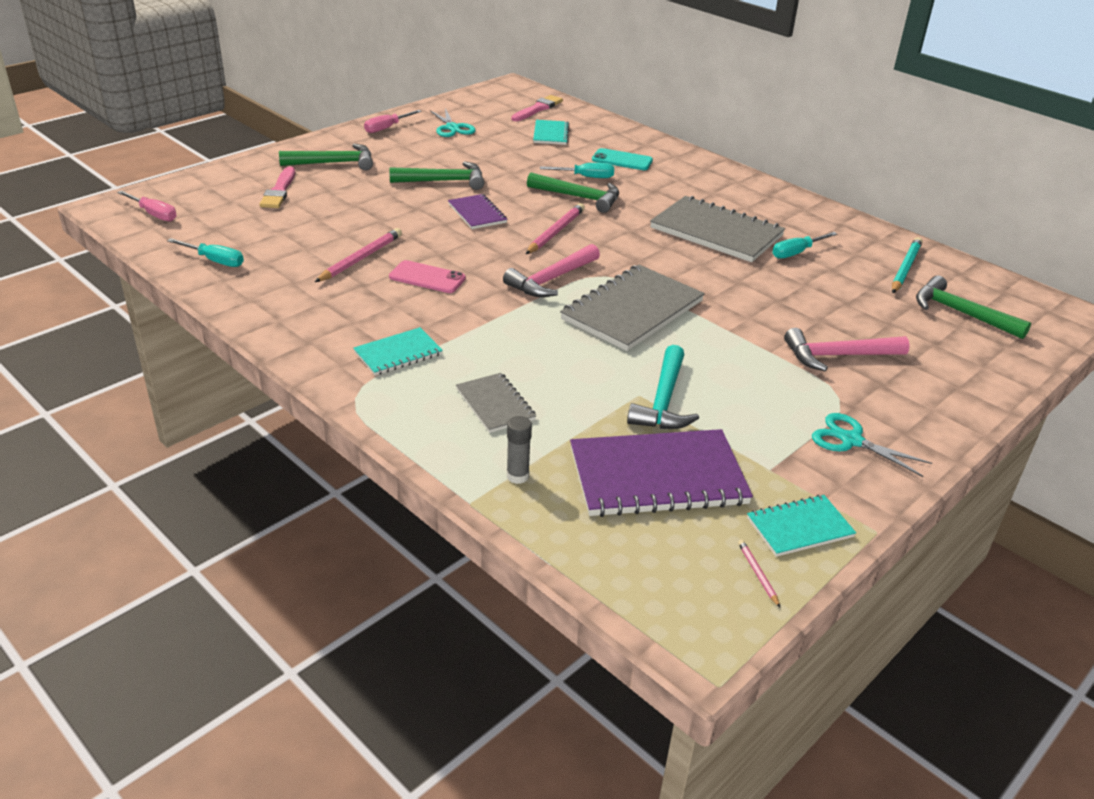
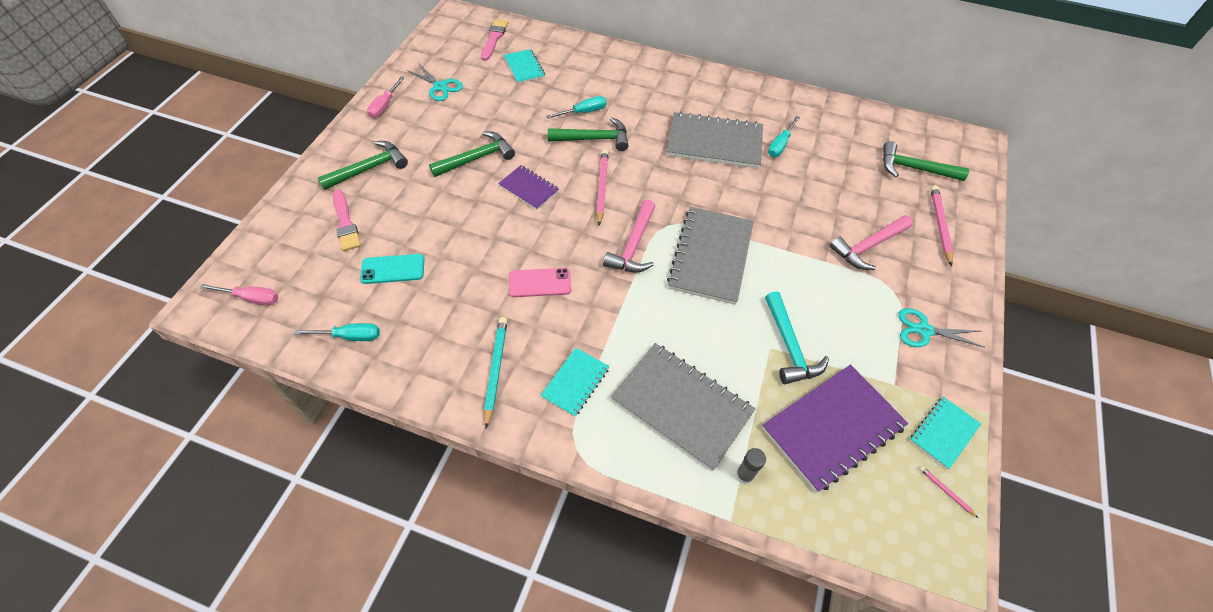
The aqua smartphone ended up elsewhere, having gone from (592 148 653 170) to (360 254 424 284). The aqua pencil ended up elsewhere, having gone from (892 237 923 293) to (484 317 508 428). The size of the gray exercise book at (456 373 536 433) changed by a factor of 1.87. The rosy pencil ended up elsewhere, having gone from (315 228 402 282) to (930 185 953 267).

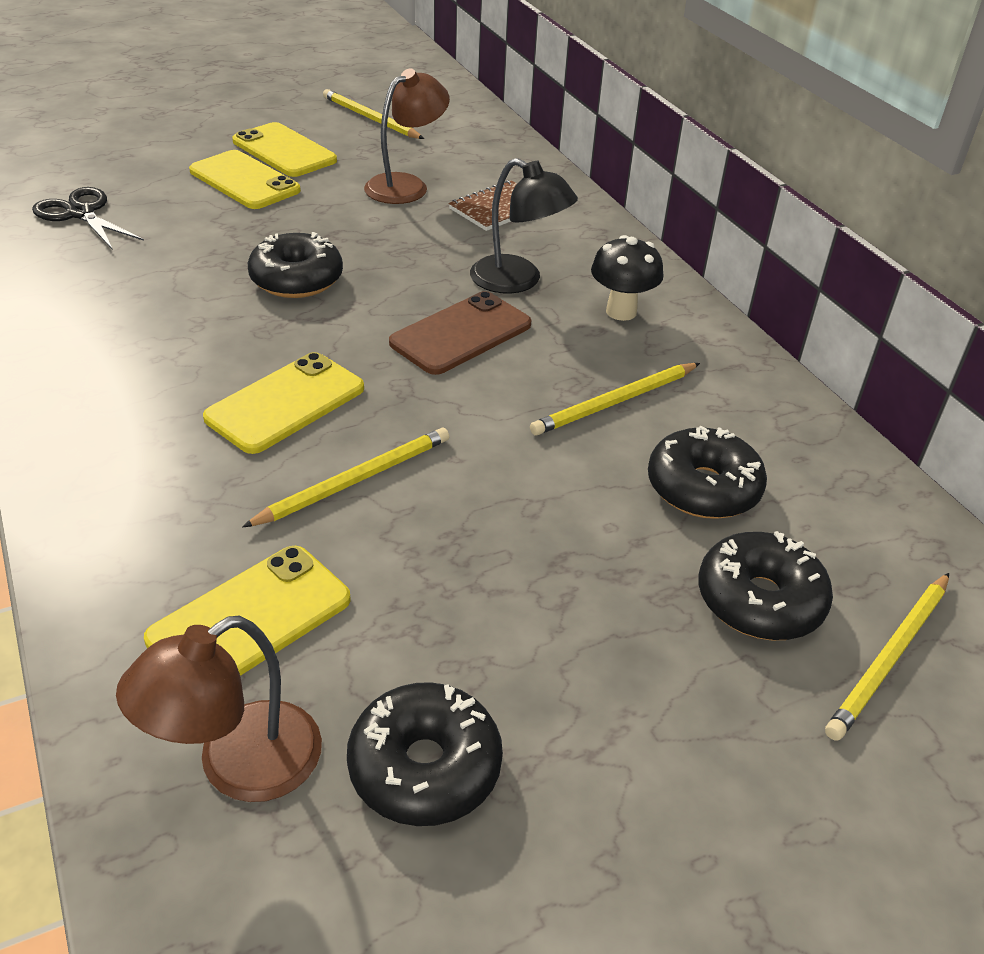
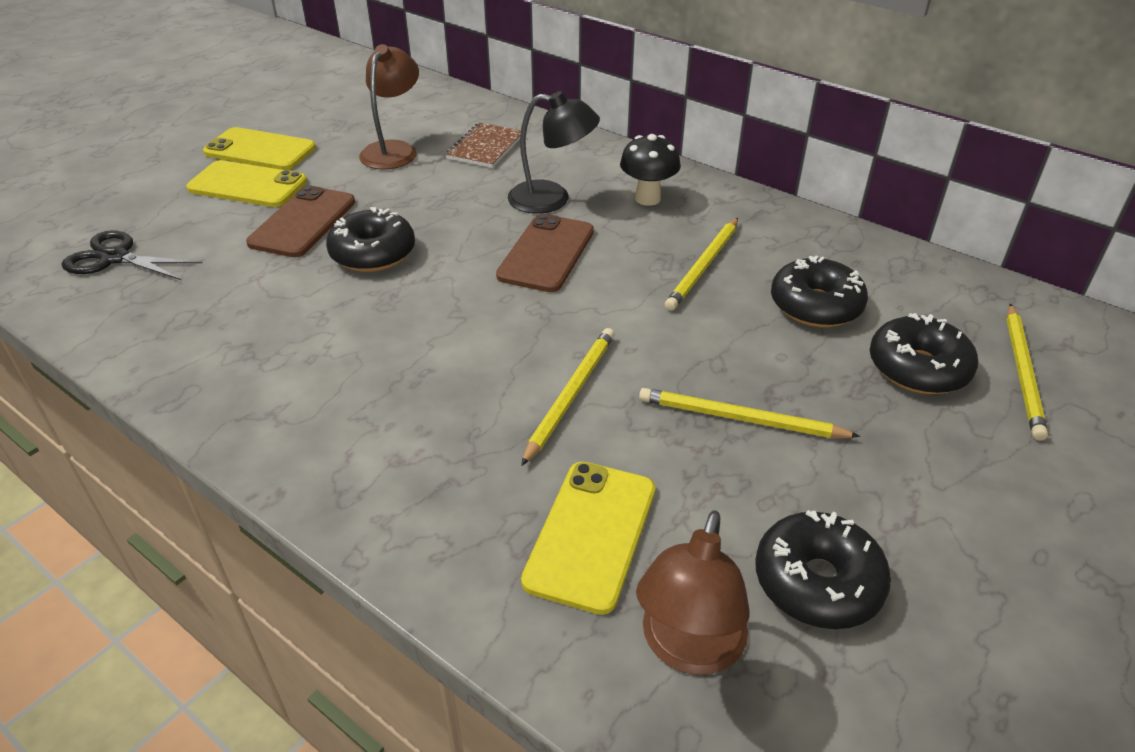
The second view gained the brown smartphone at (246 185 355 257). The golden pencil ended up elsewhere, having gone from (323 89 424 139) to (639 388 860 438). The second view lost the golden smartphone at (203 352 364 454).

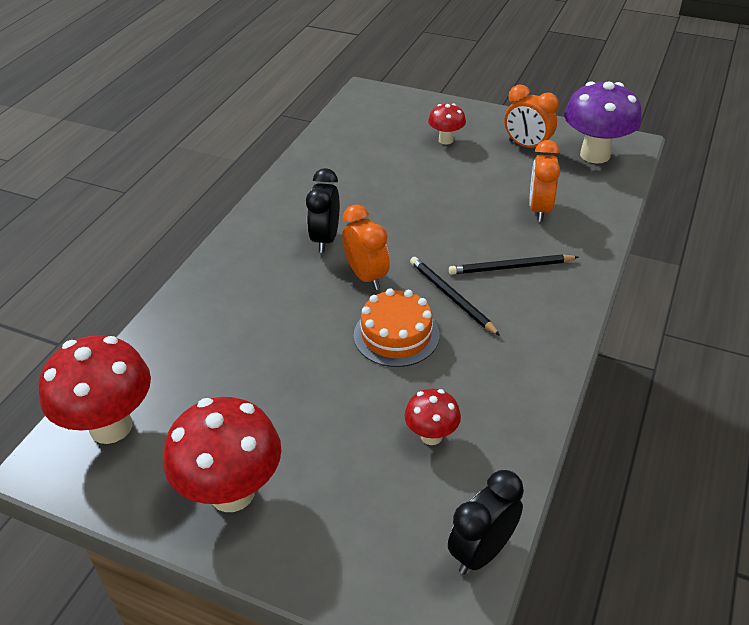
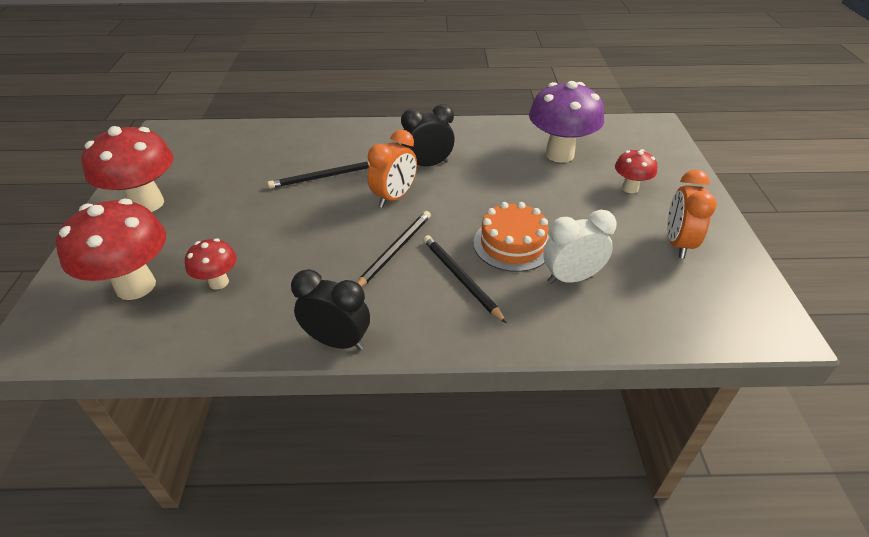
The red fungus ended up elsewhere, having gone from (39 335 151 444) to (56 199 166 300). The second view gained the ebony pencil at (268 161 370 189). The ebony bedside clock ended up elsewhere, having gone from (448 470 524 574) to (291 269 370 350). The orange-coloured cake ended up elsewhere, having gone from (354 288 439 367) to (473 202 550 272). The purple fungus ended up elsewhere, having gone from (564 81 642 164) to (529 81 604 163). What was the orange-coloured bedside clock at (529 140 560 222) turned into the snow-white bedside clock at (543 210 617 284).

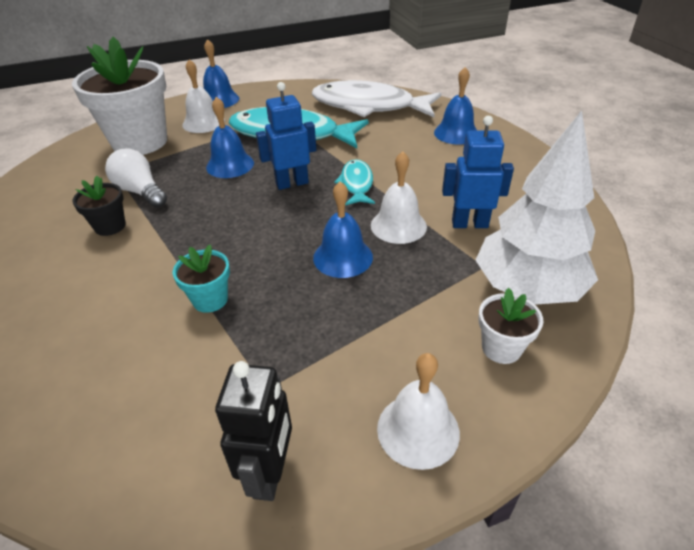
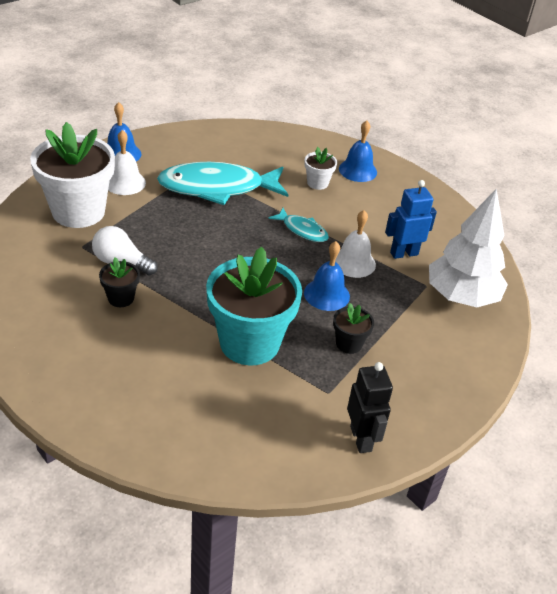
The size of the aqua flower pot at (173 245 230 313) changed by a factor of 2.23. The aqua fish at (334 159 375 205) ended up facing another way, 150 degrees clockwise from before. The snow-white flower pot ended up elsewhere, having gone from (478 288 544 364) to (304 147 337 190). The second view gained the ebony flower pot at (333 303 374 354). The second view lost the cobalt school bell at (206 97 254 178). The second view lost the cobalt toy robot at (256 82 316 190). The second view lost the snow-white fish at (312 80 441 117). The second view lost the snow-white school bell at (377 353 460 470).

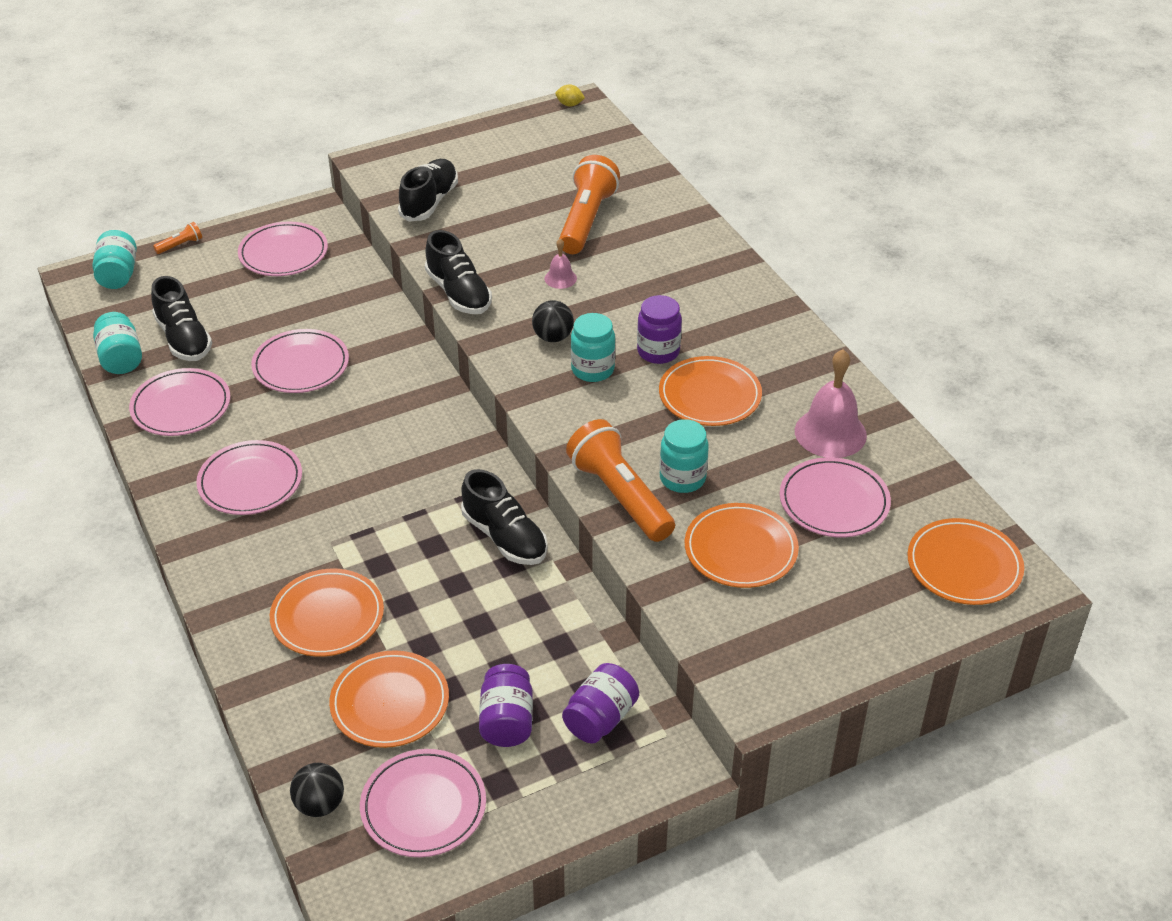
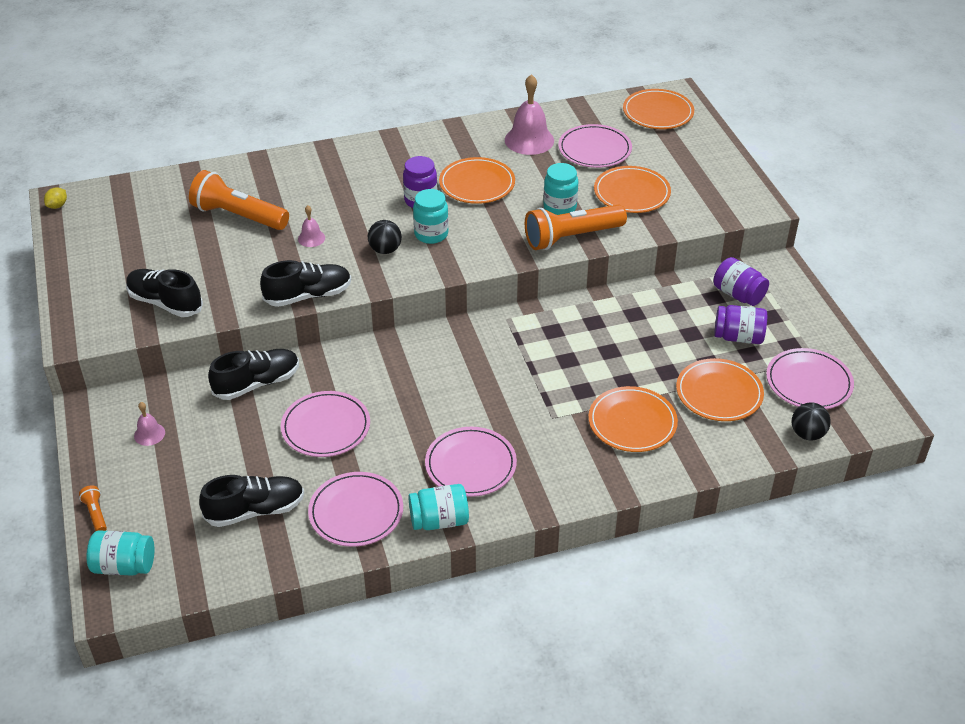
Where the rosy dinner plate stood at (238 222 328 276), the rosy school bell came to stand at (134 402 165 446). The ebony shoe ended up elsewhere, having gone from (461 469 548 565) to (208 349 299 400). The aqua jar ended up elsewhere, having gone from (93 312 142 374) to (408 484 469 530).

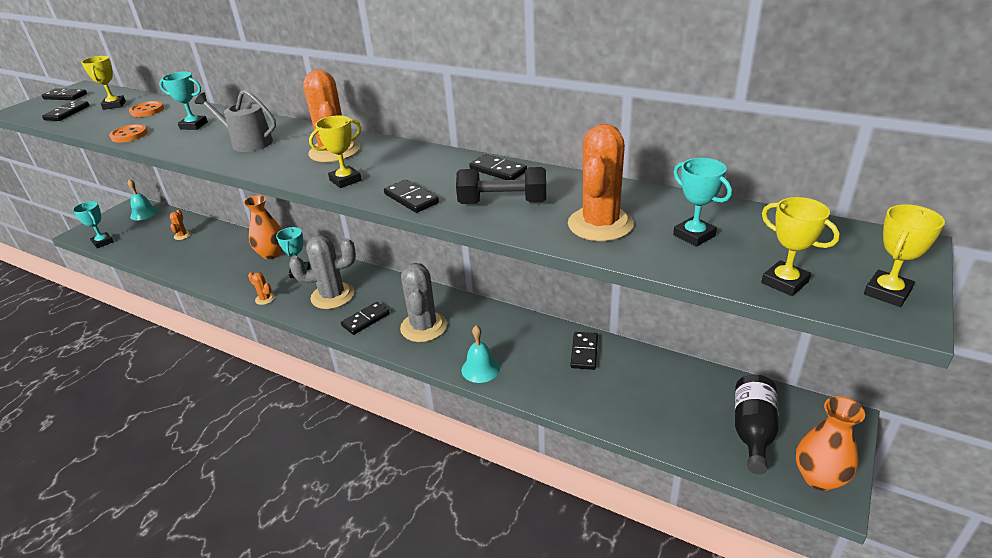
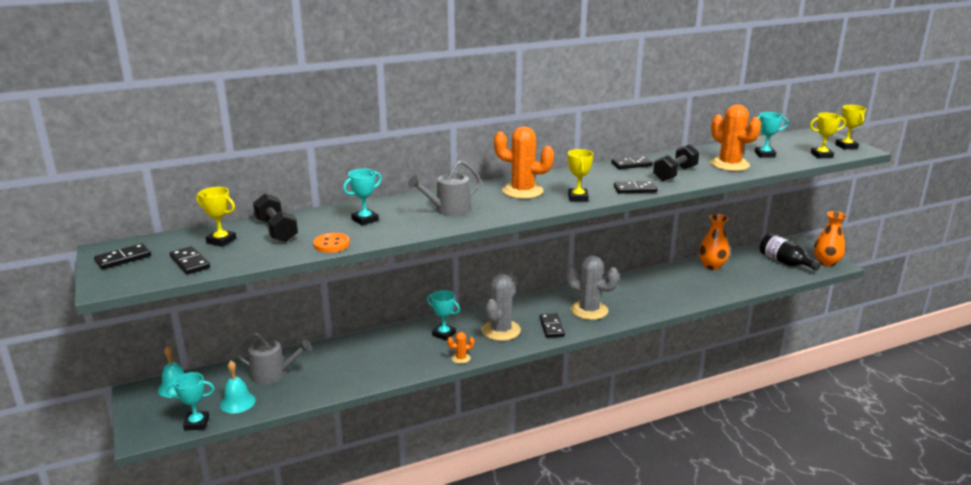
The aqua school bell ended up elsewhere, having gone from (461 325 500 383) to (220 361 256 413). Where the orange-coloured prickly plant stood at (170 210 191 240), the gray watering can came to stand at (235 332 312 385). Where the orange-coloured sewing button stood at (129 101 164 117), the ebony free weight came to stand at (253 194 298 242). The orange-coloured vase ended up elsewhere, having gone from (244 195 282 259) to (699 214 729 270). The second view lost the ebony domino at (571 332 598 370).

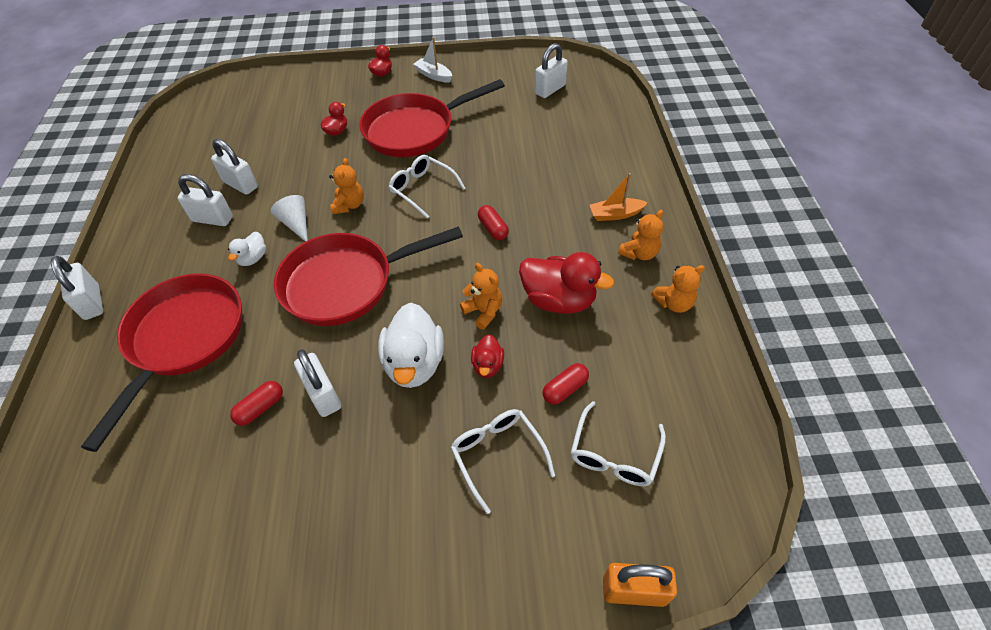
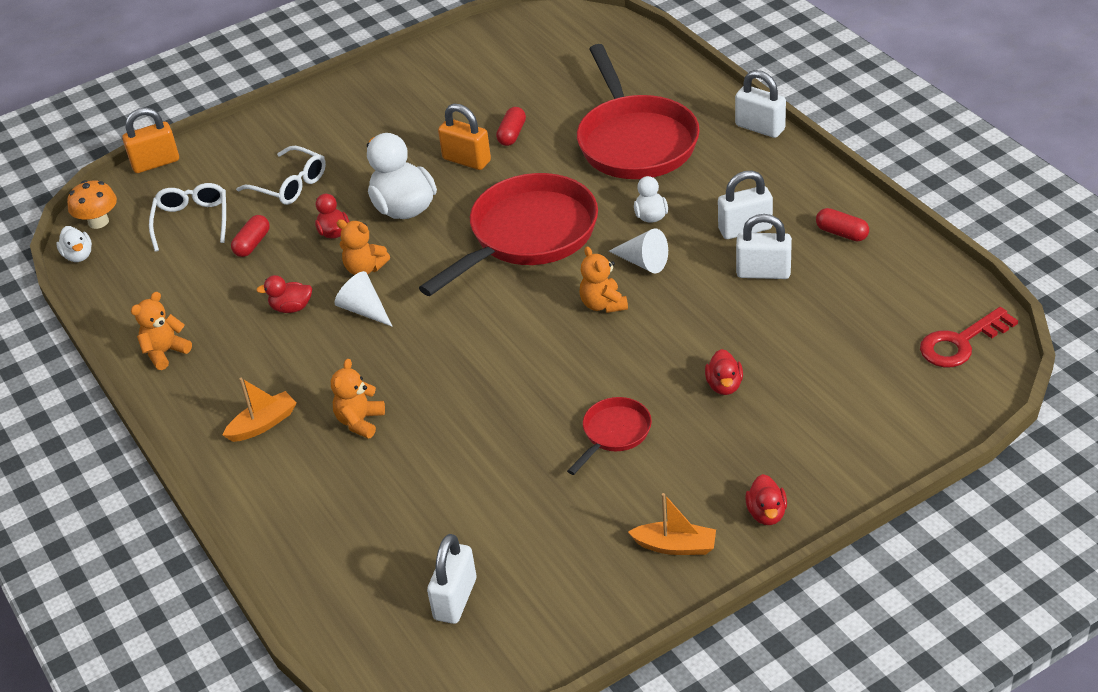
The second view gained the snow-white rubber duck at (56 226 92 262). The second view gained the orange-coloured fungus at (67 180 117 229). The size of the red rubber duck at (519 252 614 314) changed by a factor of 0.51. The orange-coloured teddy ended up elsewhere, having gone from (618 210 663 260) to (331 359 385 439). The second view gained the snow-white cone shape at (334 271 393 327). What was the snow-white padlock at (294 350 341 417) turned into the orange-coloured padlock at (438 104 491 170). The size of the red pan at (359 79 505 157) changed by a factor of 0.47. What was the snow-white sailboat at (413 37 452 83) turned into the orange-coloured sailboat at (628 493 716 555). The red pill ended up elsewhere, having gone from (478 205 509 240) to (816 208 869 241). The second view gained the red door key at (920 307 1018 368). The second view lost the snow-white spectacles at (389 155 466 219).

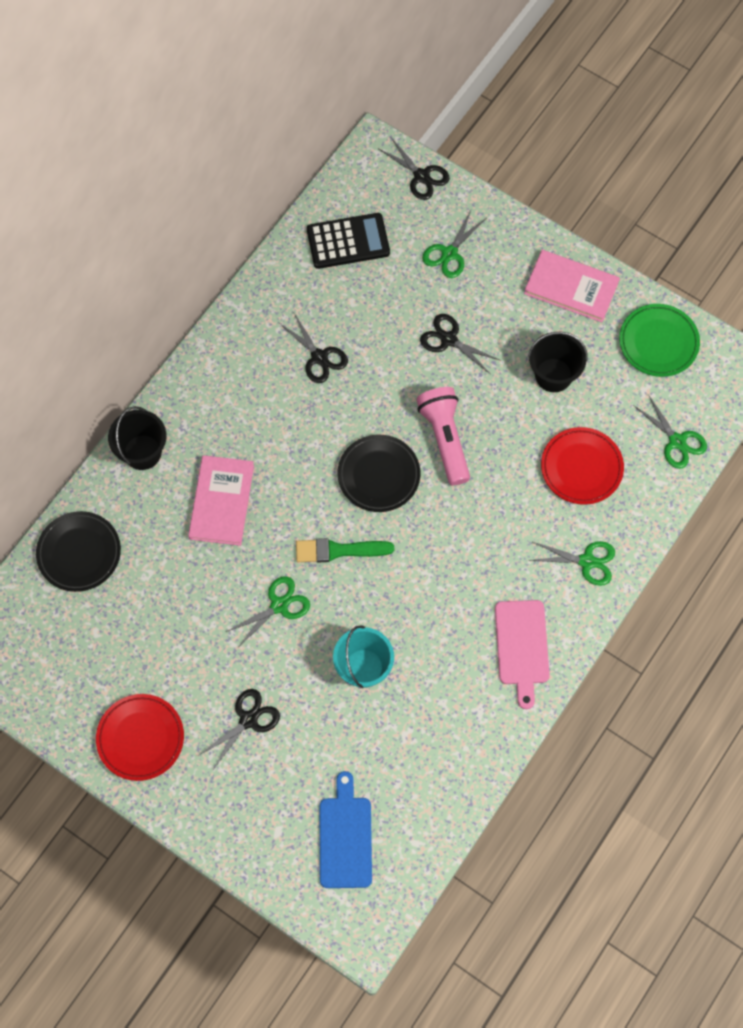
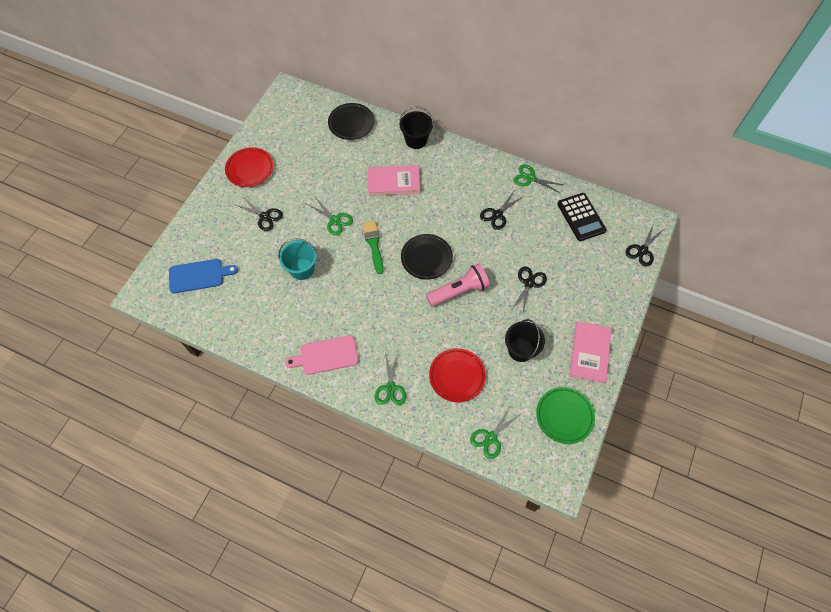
The leaf-green pair of scissors ended up elsewhere, having gone from (422 210 486 278) to (513 164 563 193).

